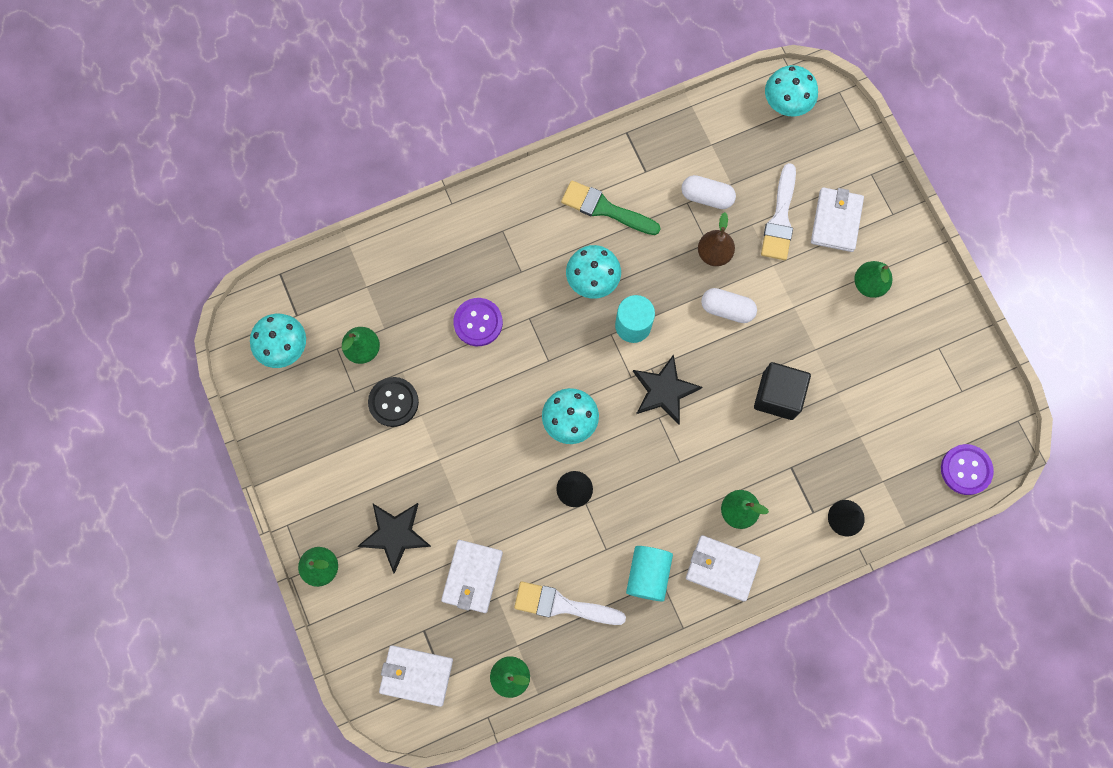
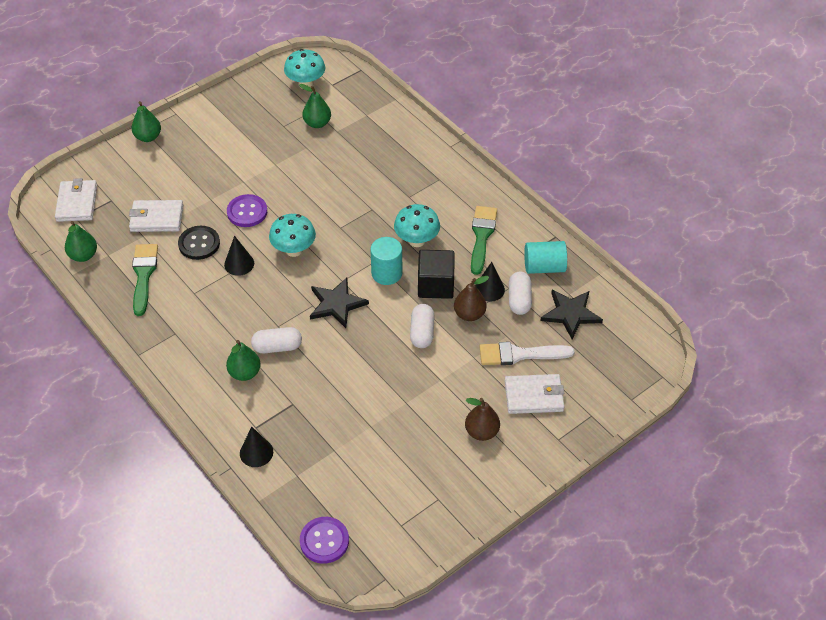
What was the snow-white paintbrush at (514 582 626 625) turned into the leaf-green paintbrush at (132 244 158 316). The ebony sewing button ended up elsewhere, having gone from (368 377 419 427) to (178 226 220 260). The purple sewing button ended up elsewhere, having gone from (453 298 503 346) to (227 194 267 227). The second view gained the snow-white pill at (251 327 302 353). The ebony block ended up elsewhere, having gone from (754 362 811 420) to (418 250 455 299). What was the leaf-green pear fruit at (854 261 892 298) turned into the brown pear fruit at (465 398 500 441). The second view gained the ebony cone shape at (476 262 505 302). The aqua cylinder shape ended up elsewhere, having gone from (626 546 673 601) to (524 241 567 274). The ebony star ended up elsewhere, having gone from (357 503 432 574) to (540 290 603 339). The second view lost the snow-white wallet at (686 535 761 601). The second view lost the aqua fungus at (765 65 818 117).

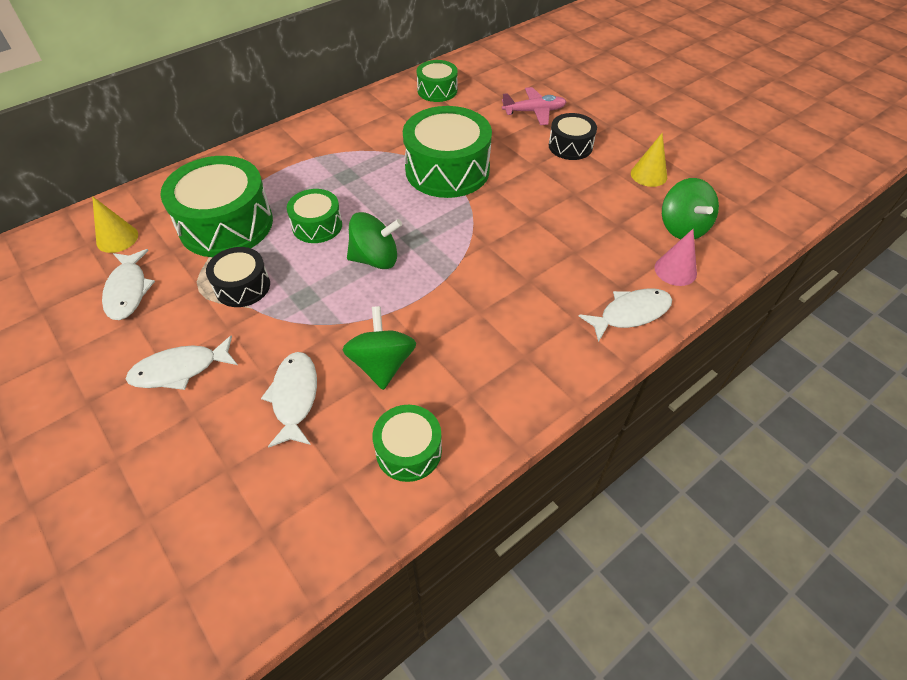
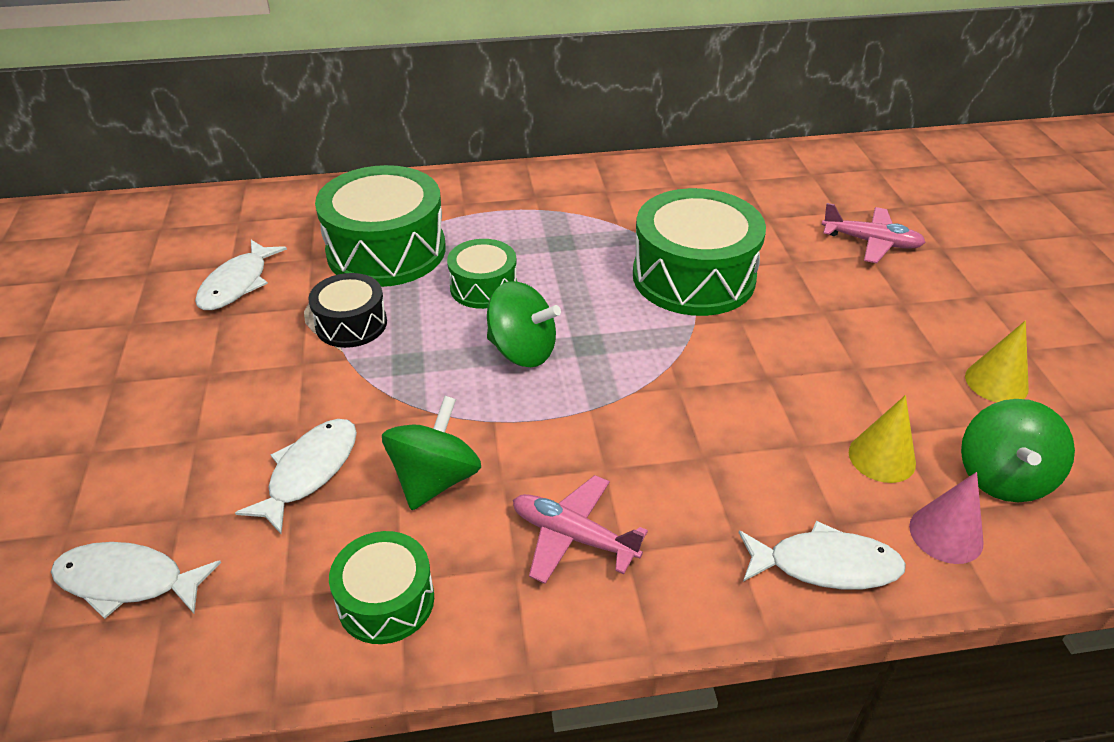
The snow-white fish ended up elsewhere, having gone from (126 335 237 390) to (51 542 221 619). The second view gained the rosy toy plane at (513 475 648 584). The golden cone shape ended up elsewhere, having gone from (92 196 138 253) to (849 395 916 483). The second view lost the leaf-green snare drum at (417 60 458 102). The second view lost the ebony snare drum at (549 113 597 160).

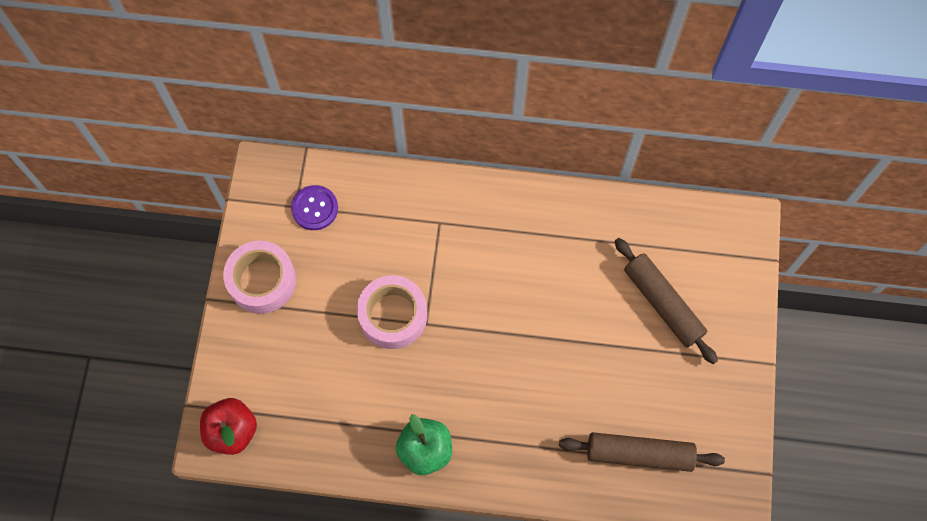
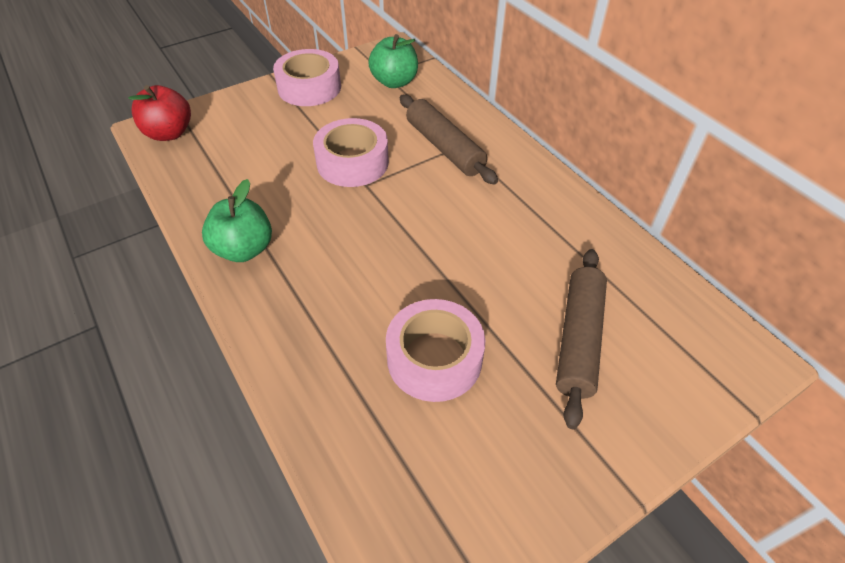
Where the purple sewing button stood at (291 185 338 230), the leaf-green toy apple came to stand at (368 34 418 88). The second view gained the rosy roll of tape at (386 299 485 402). The brown pastry roller ended up elsewhere, having gone from (559 432 725 472) to (400 95 498 184).

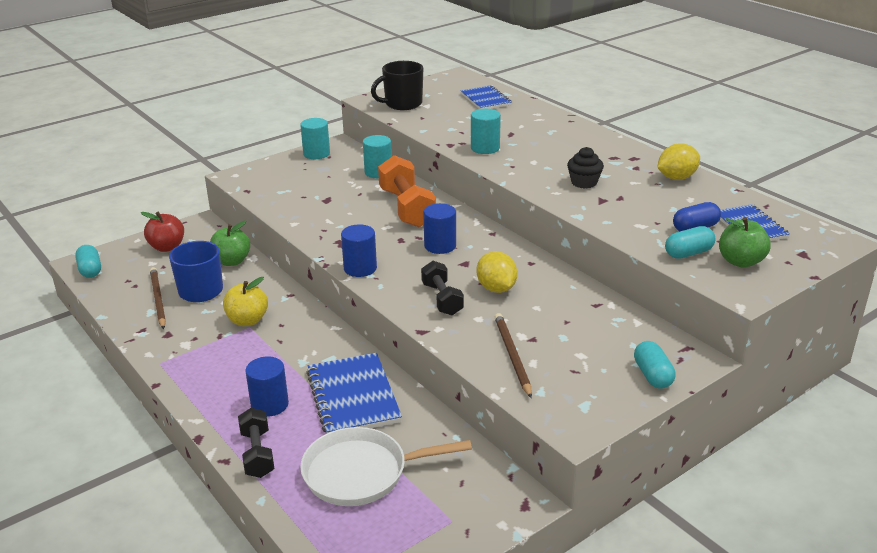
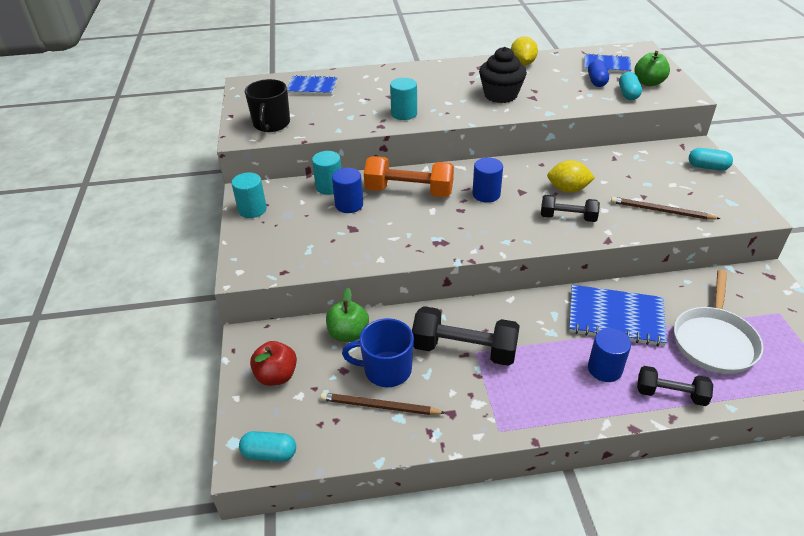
The cobalt cylinder shape ended up elsewhere, having gone from (341 224 377 277) to (332 168 363 213). Where the golden toy apple stood at (223 277 268 326), the ebony free weight came to stand at (412 306 520 366). The size of the ebony cupcake at (567 147 604 189) changed by a factor of 1.61.

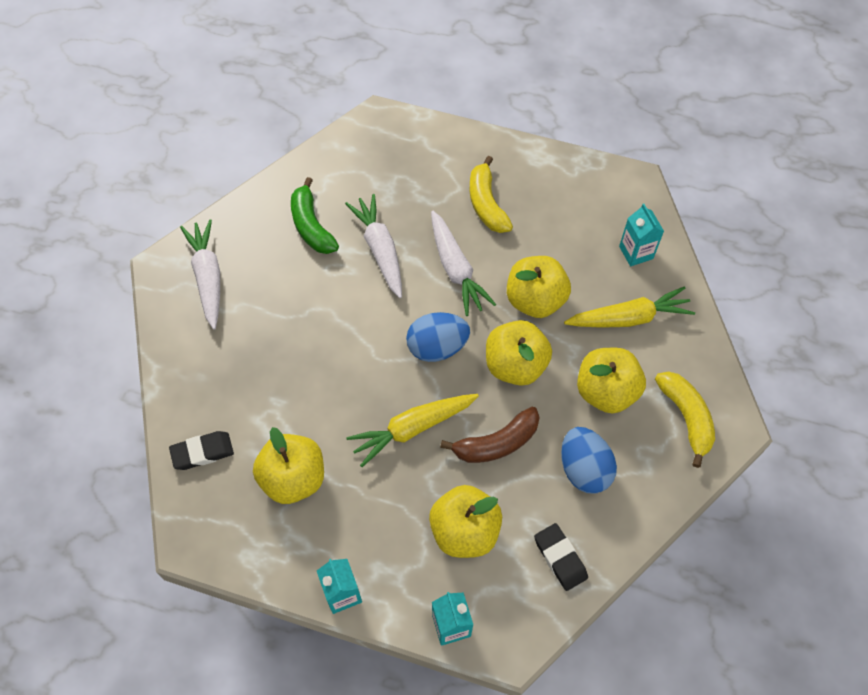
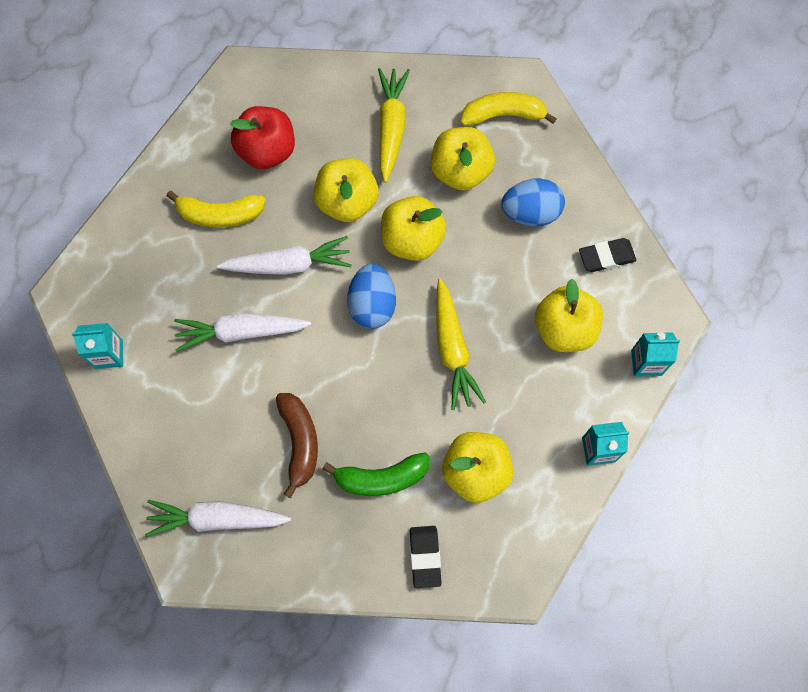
The aqua juice carton ended up elsewhere, having gone from (619 204 664 266) to (72 323 123 369). The second view gained the red toy apple at (230 106 295 169). The brown banana fruit ended up elsewhere, having gone from (440 407 540 463) to (276 393 318 498). The leaf-green banana fruit ended up elsewhere, having gone from (291 177 339 254) to (323 452 430 496).

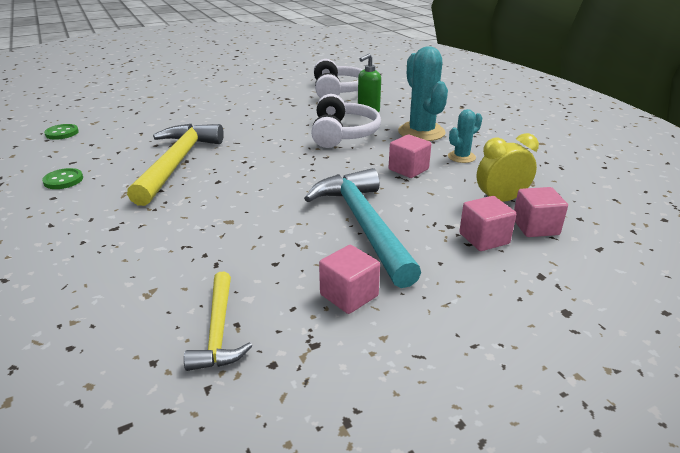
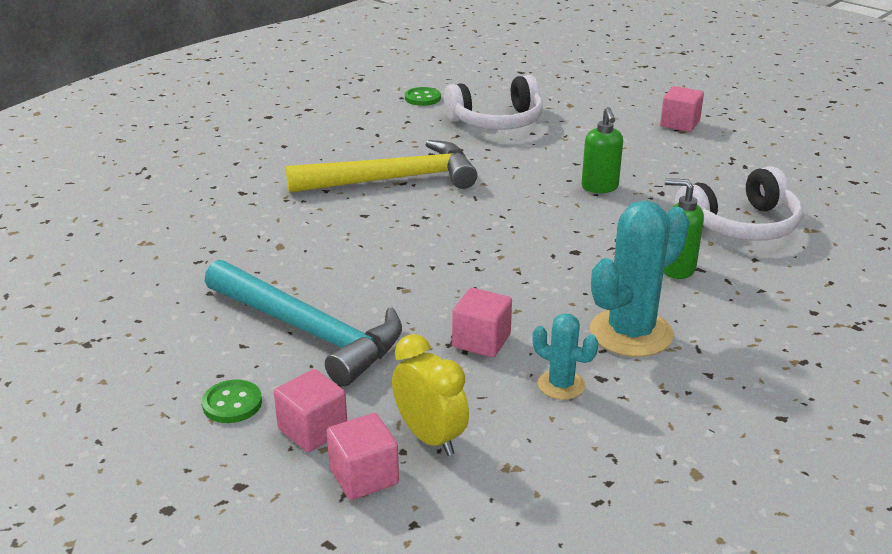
The leaf-green sewing button ended up elsewhere, having gone from (42 168 83 189) to (202 380 262 423). The aqua hammer at (304 168 421 288) ended up facing another way, 75 degrees clockwise from before. The snow-white over-ear headphones ended up elsewhere, having gone from (311 94 381 148) to (444 75 543 130). The second view gained the leaf-green soap dispenser at (582 107 623 193). The rosy block ended up elsewhere, having gone from (319 245 380 314) to (660 86 704 132). The second view lost the golden hammer at (184 272 252 371).

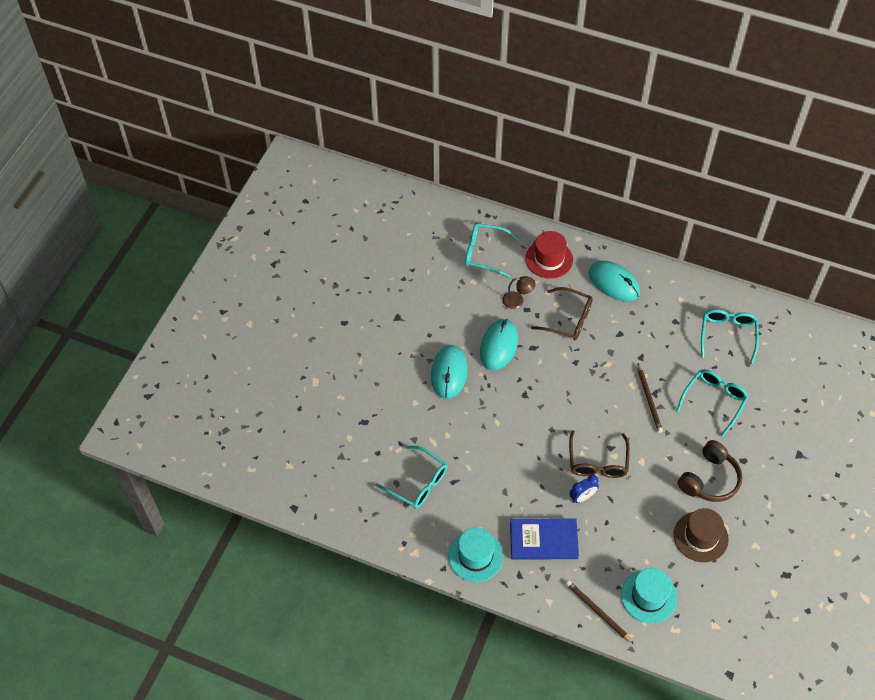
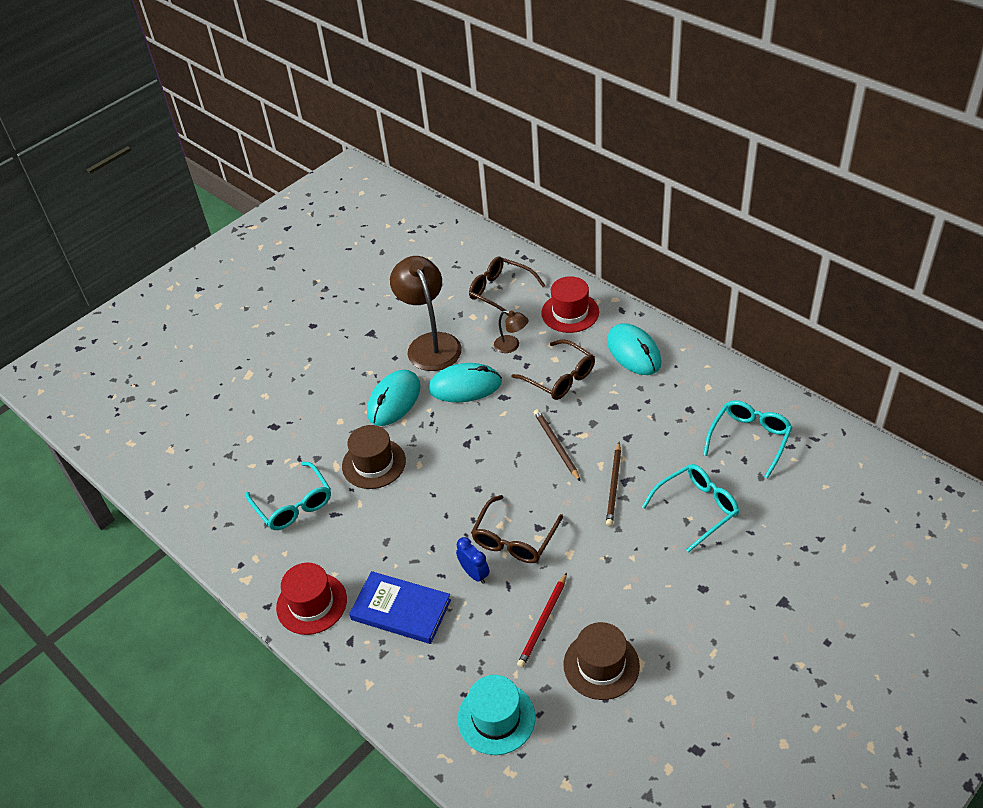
What was the aqua hat at (448 528 503 582) turned into the red hat at (276 563 347 635). The second view gained the brown hat at (342 425 406 489). The second view gained the brown lamp at (390 256 462 371). The aqua PC mouse at (480 319 518 370) ended up facing another way, 45 degrees clockwise from before. The cobalt bedside clock at (570 475 599 503) ended up facing another way, 120 degrees counterclockwise from before. What was the aqua spectacles at (465 223 519 277) turned into the brown spectacles at (469 257 546 315). The second view gained the red pencil at (517 573 567 668). The brown pencil ended up elsewhere, having gone from (566 581 634 644) to (534 409 580 481). The second view lost the brown over-ear headphones at (677 440 742 502).

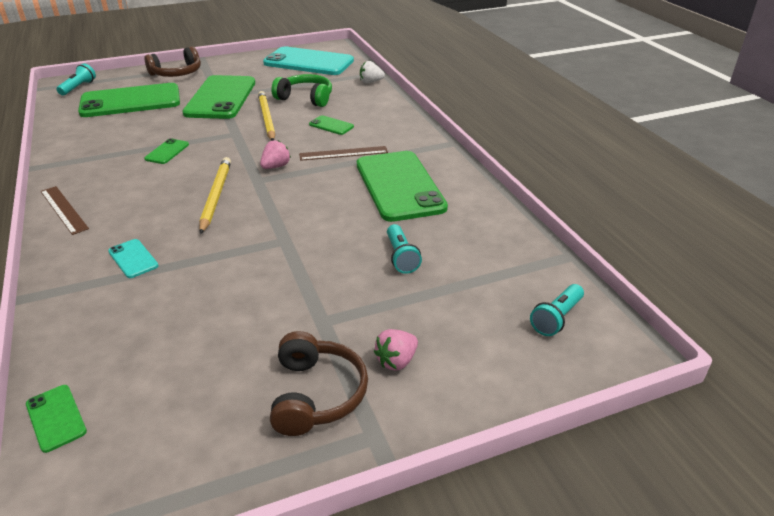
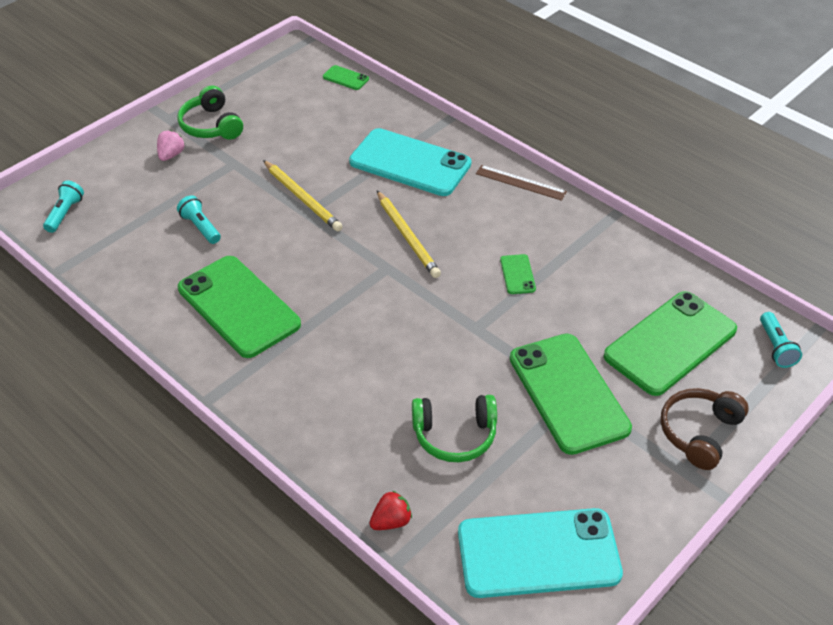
What was the brown over-ear headphones at (270 331 368 436) turned into the leaf-green over-ear headphones at (177 85 243 140). The golden pencil ended up elsewhere, having gone from (258 91 275 141) to (263 160 343 231). The size of the aqua smartphone at (108 239 159 278) changed by a factor of 2.40. What was the snow-white toy strawberry at (360 61 385 83) turned into the red toy strawberry at (369 491 412 530). The second view lost the rosy toy strawberry at (260 140 291 169). The second view lost the brown straightedge at (299 146 388 161). The second view lost the leaf-green smartphone at (309 115 354 135).

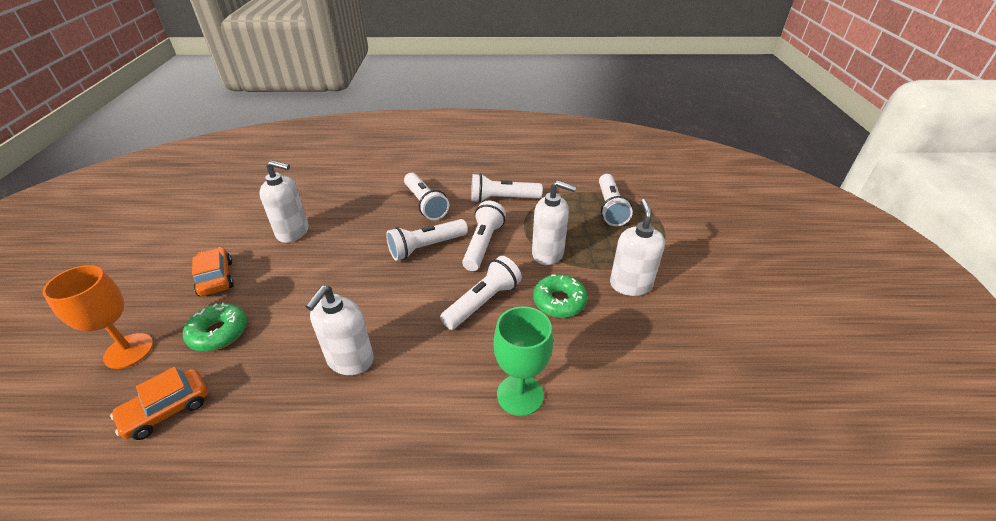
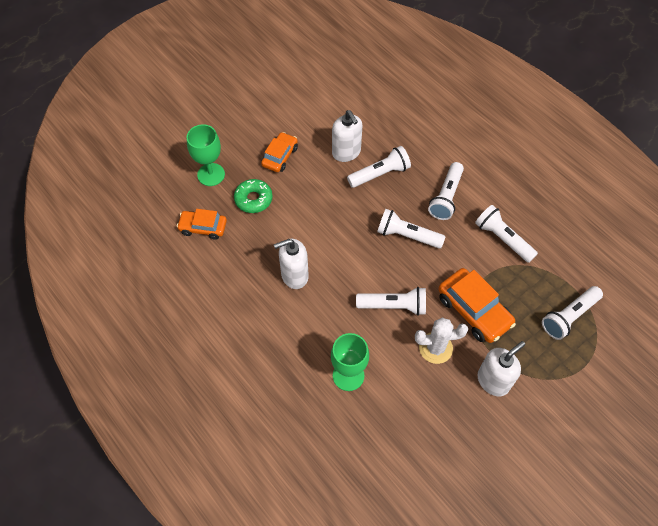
What was the orange-coloured chalice at (43 265 153 369) turned into the leaf-green chalice at (186 124 225 186). The snow-white flashlight ended up elsewhere, having gone from (462 201 506 271) to (347 146 411 188). Where the leaf-green donut stood at (533 274 587 318), the snow-white prickly plant came to stand at (415 318 468 364). Where the snow-white soap dispenser stood at (532 181 577 265), the orange-coloured automobile came to stand at (438 268 516 343).

